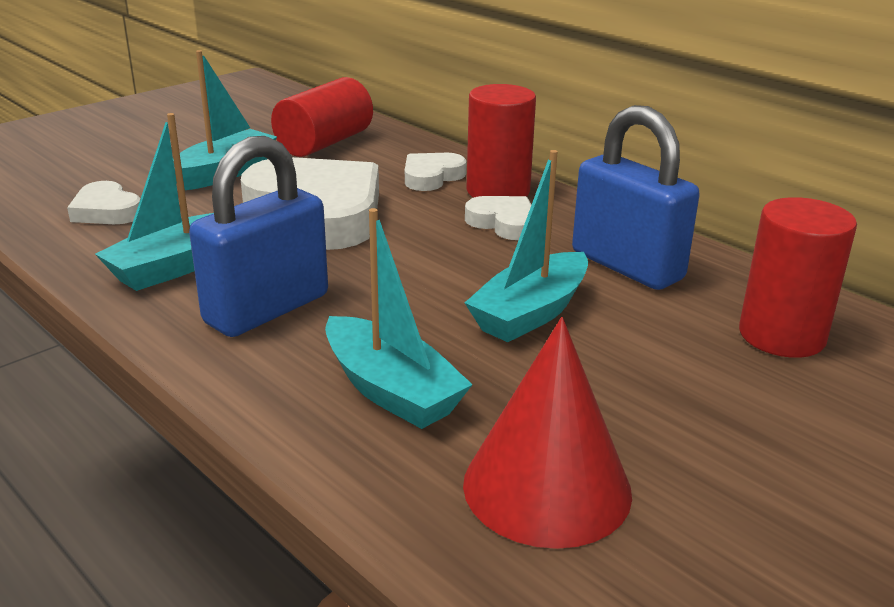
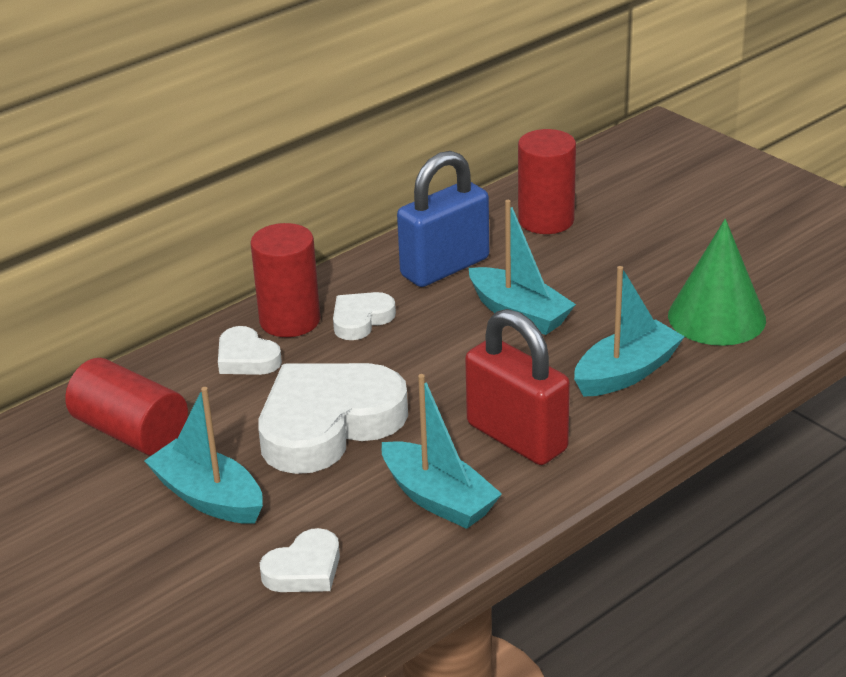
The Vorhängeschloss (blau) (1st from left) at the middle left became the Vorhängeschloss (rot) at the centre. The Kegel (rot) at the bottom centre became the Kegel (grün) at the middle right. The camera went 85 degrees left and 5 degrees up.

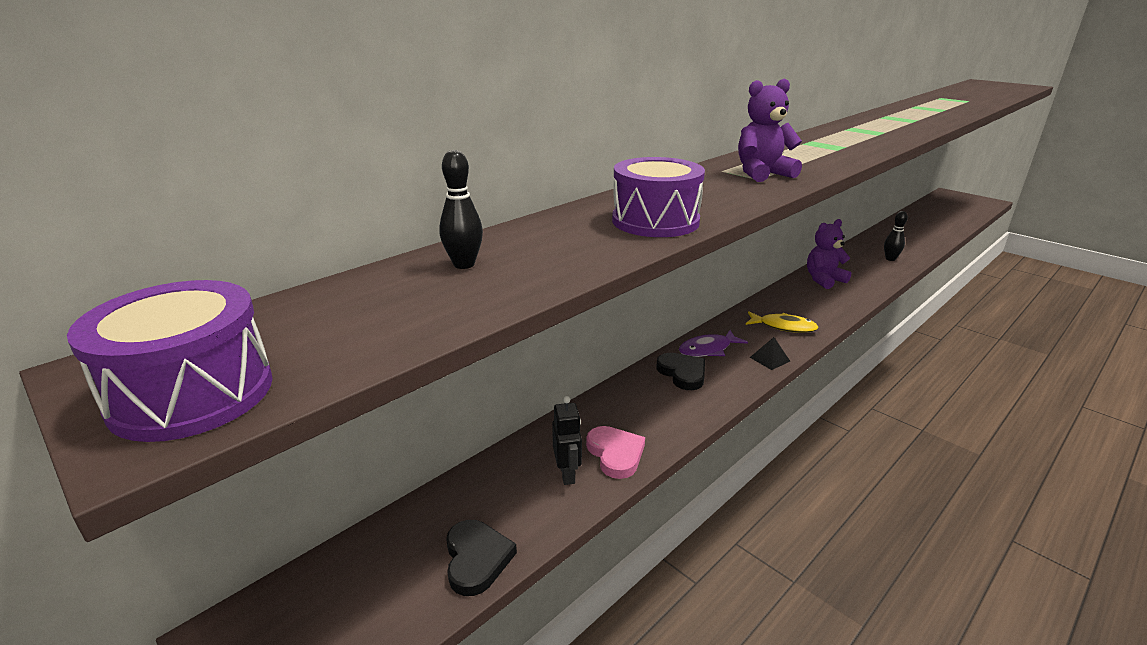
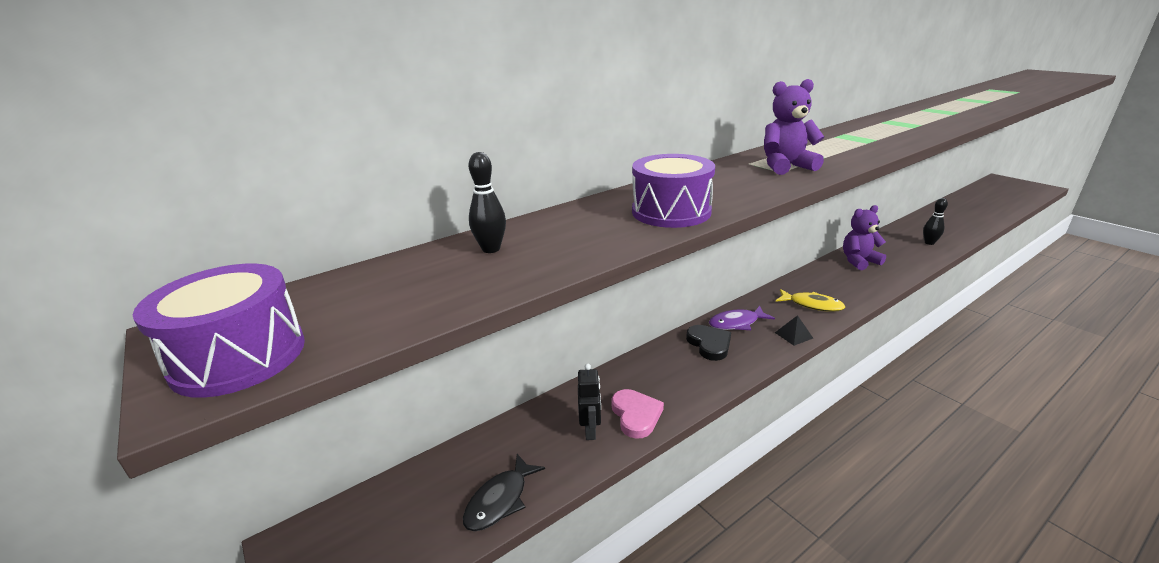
The Herz (schwarz) (1st from left) at the bottom centre was replaced by the Fisch (schwarz) at the bottom centre. The camera went 10 degrees right and 0 degrees up.

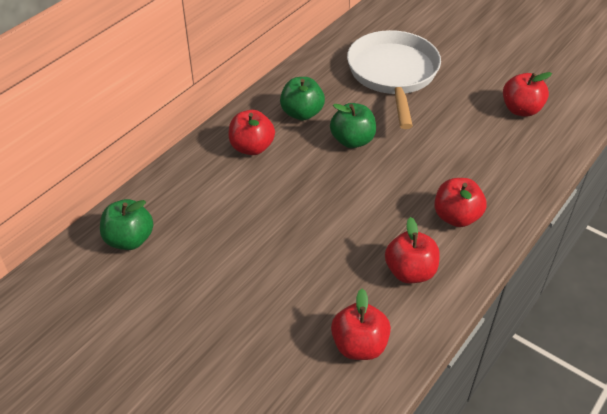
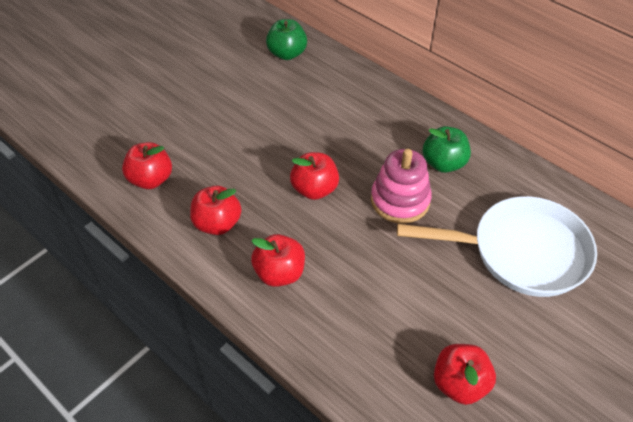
The Apfel (rot) (1st from left in the first image) moved from the top centre to the centre. The Apfel (grün) (3rd from left) at the top centre was replaced by the Stapelspielzeug (rosa) at the centre. The camera went 95 degrees right and 5 degrees up.

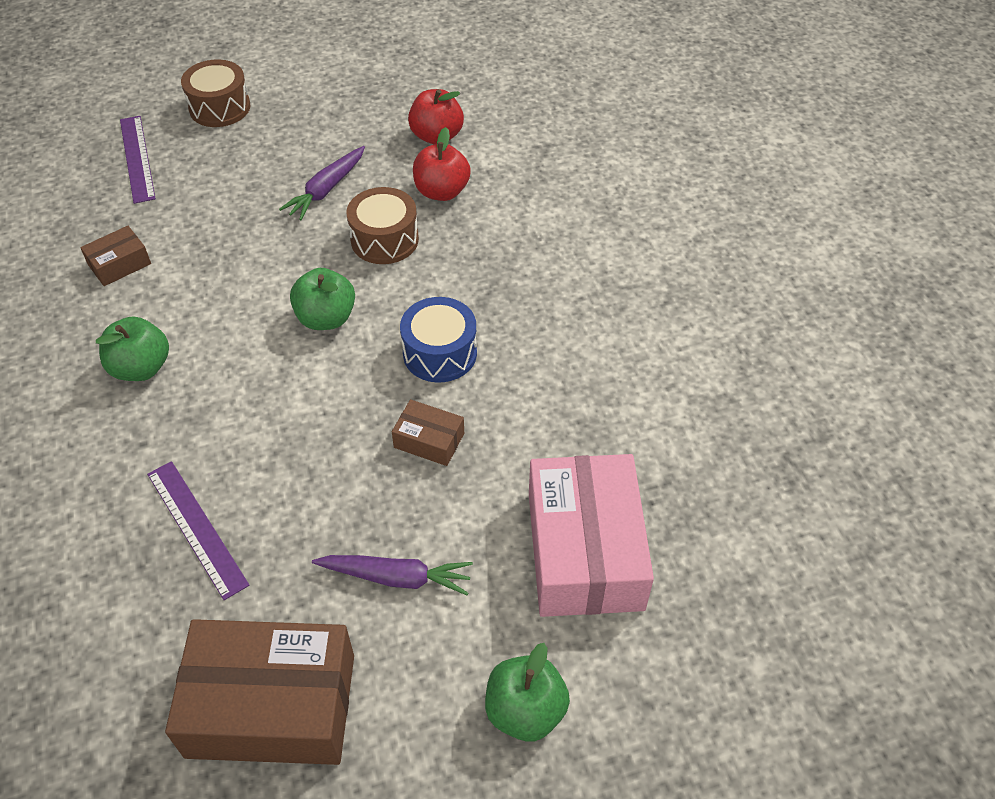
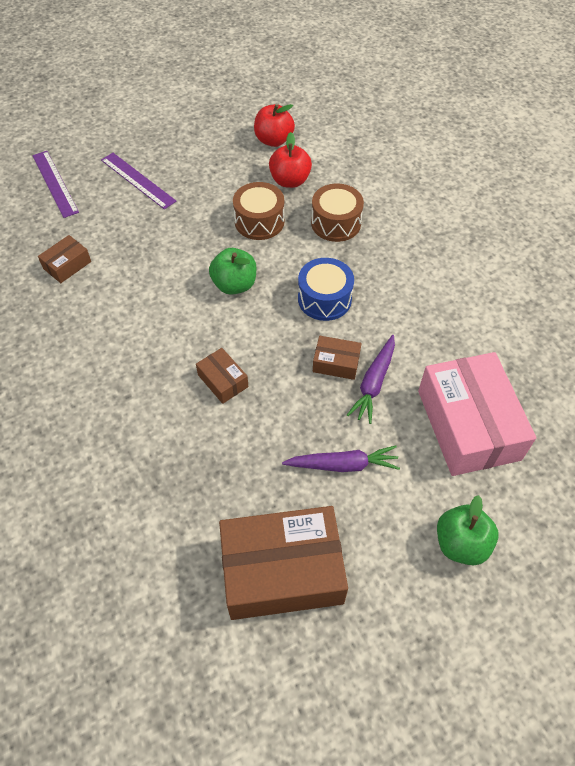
The Apfel (grün) (1st from left) at the middle left disappeared. The Schachtel (braun) (2nd from left) at the centre appeared. The Lineal (lila) (2nd from left) moved from the middle left to the top left. The Trommel (braun) (1st from left in the first image) moved from the top left to the top centre. The Karotte (lila) (1st from left in the first image) moved from the top left to the centre. The camera went 10 degrees left and 5 degrees up.

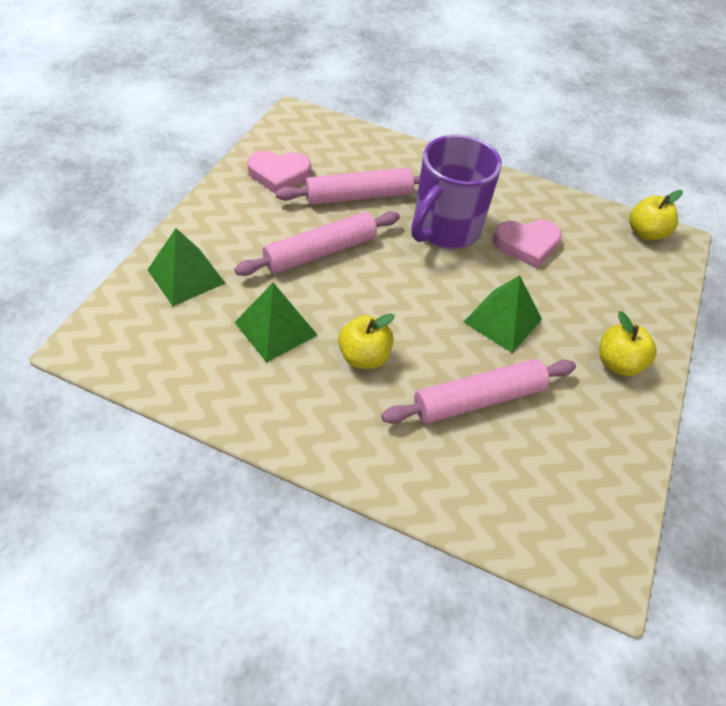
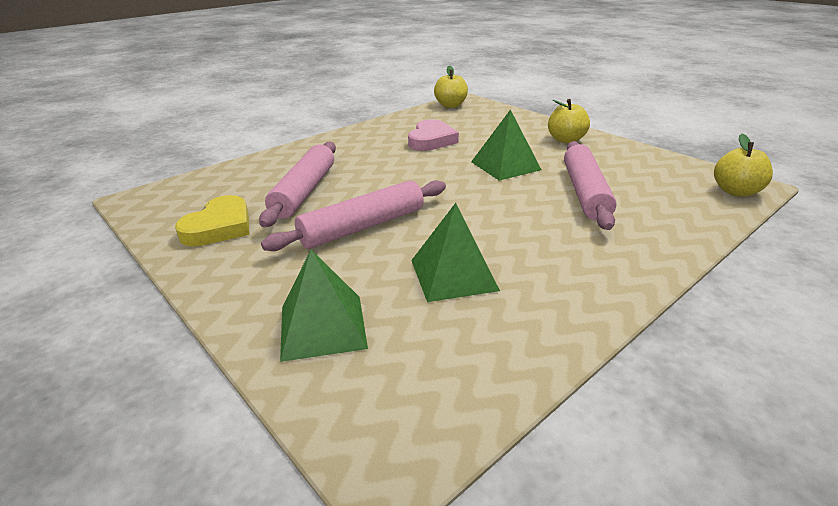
The Tasse (lila) at the top centre disappeared. The Apfel (gelb) (1st from left in the first image) moved from the centre to the top right. The Herz (rosa) (1st from left) at the top centre became the Herz (gelb) at the middle left. The Nudelholz (rosa) (1st from left in the first image) at the centre turned 60 degrees clockwise. The camera went 60 degrees left and 20 degrees down.

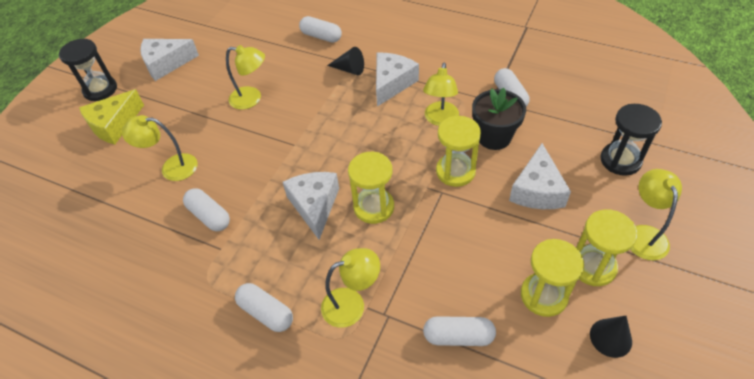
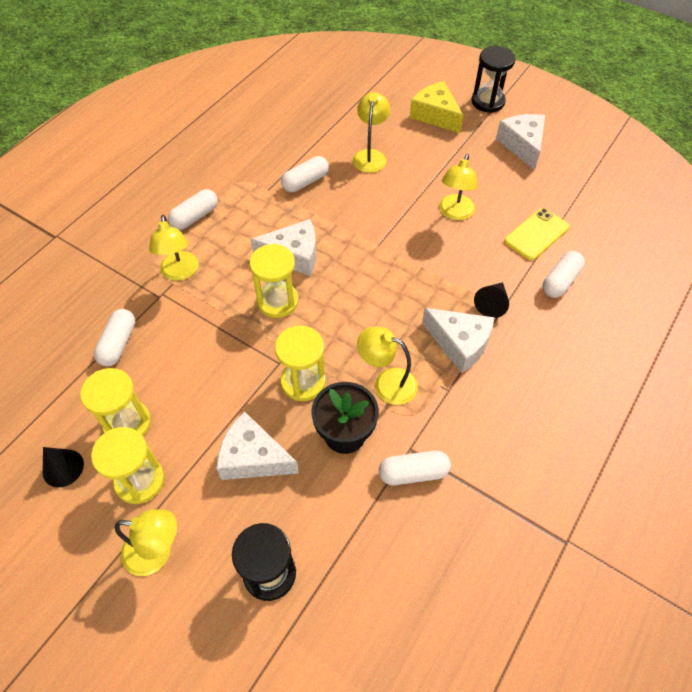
The Handy (gelb) at the middle right appeared. The camera went 95 degrees right and 5 degrees up.

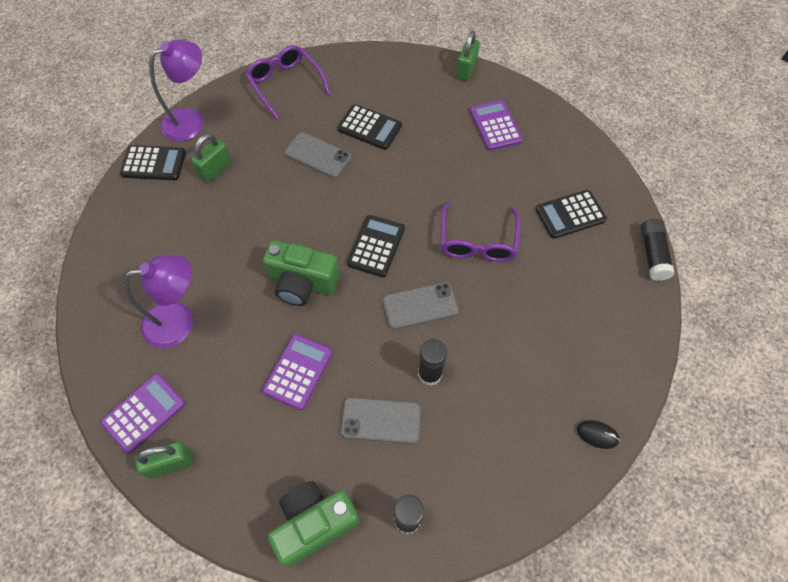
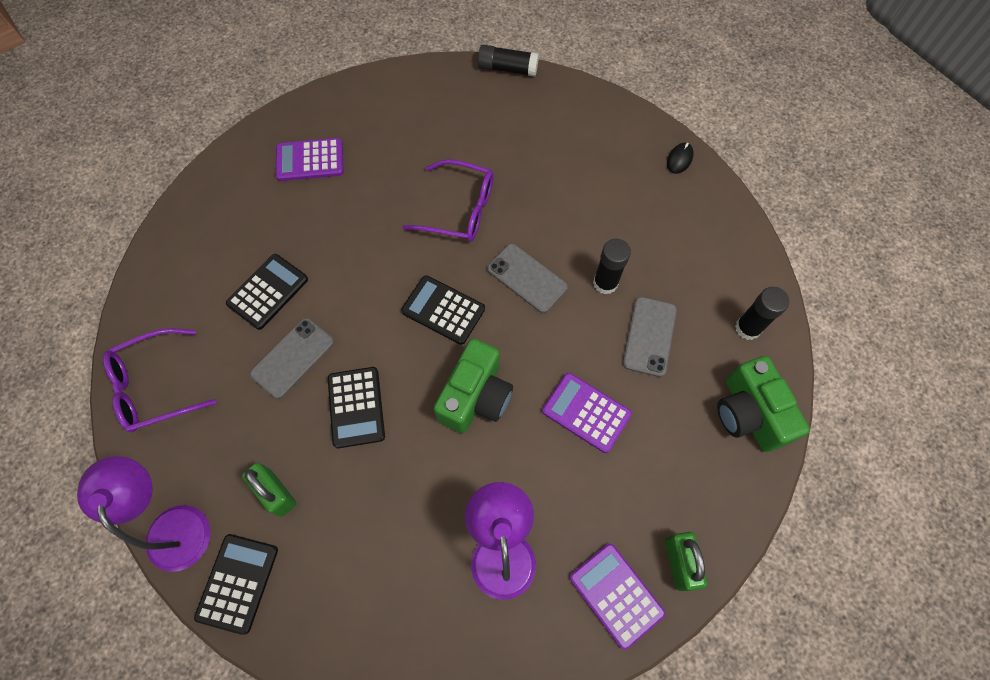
The Vorhängeschloss (grün) (3rd from left) at the top centre disappeared. The Taschenrechner (schwarz) (4th from left in the first image) moved from the middle right to the centre. The Handy (grau) (3rd from left in the first image) at the centre turned 45 degrees counterclockwise. The camera went 80 degrees left and 5 degrees up.

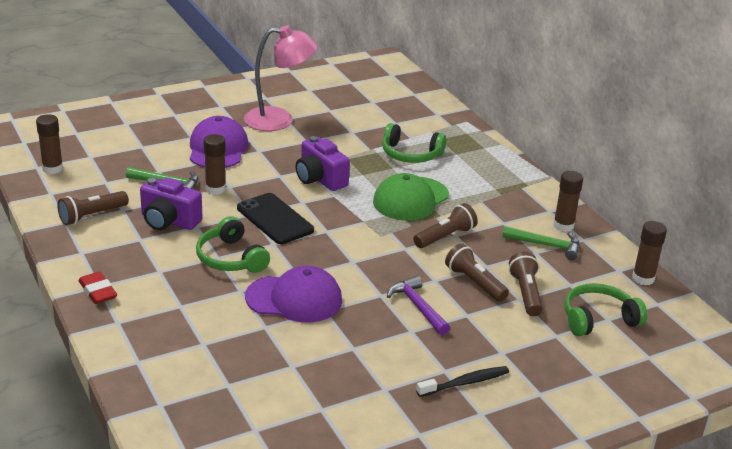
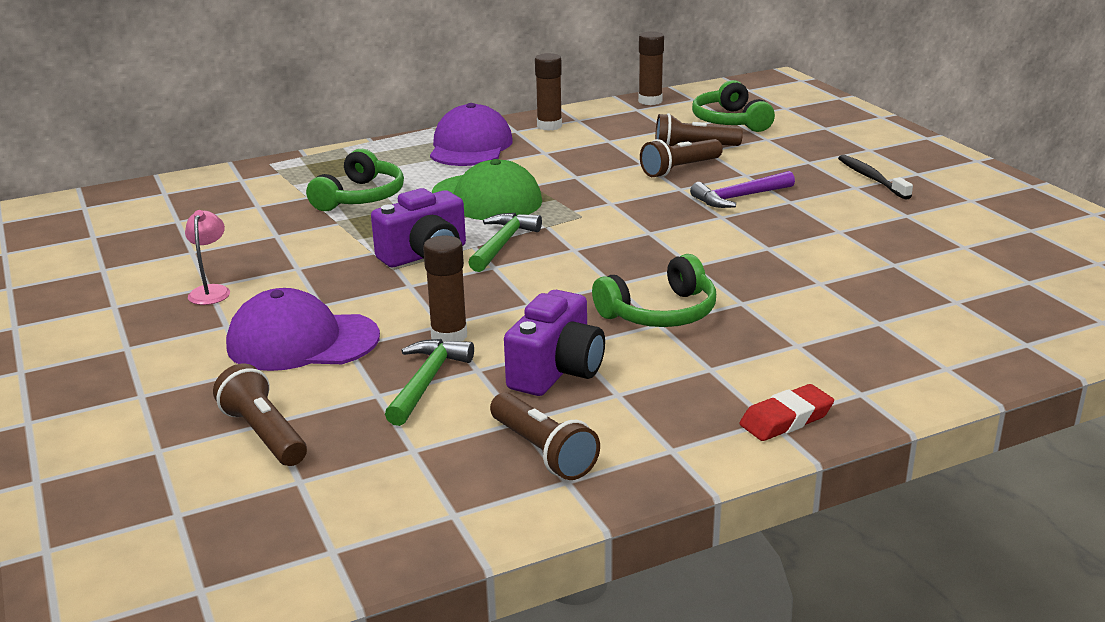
The Klebestift (braun) (1st from left) at the top left disappeared. The Handy (schwarz) at the centre disappeared. The Kappe (lila) (2nd from left) moved from the centre to the top centre. The Taschenlampe (braun) (2nd from left in the first image) moved from the centre to the bottom left. The Hammer (grün) (2nd from left) moved from the middle right to the centre. The Lampe (rosa) at the top centre changed to 0.46 times the size. The camera went 85 degrees left and 5 degrees down.

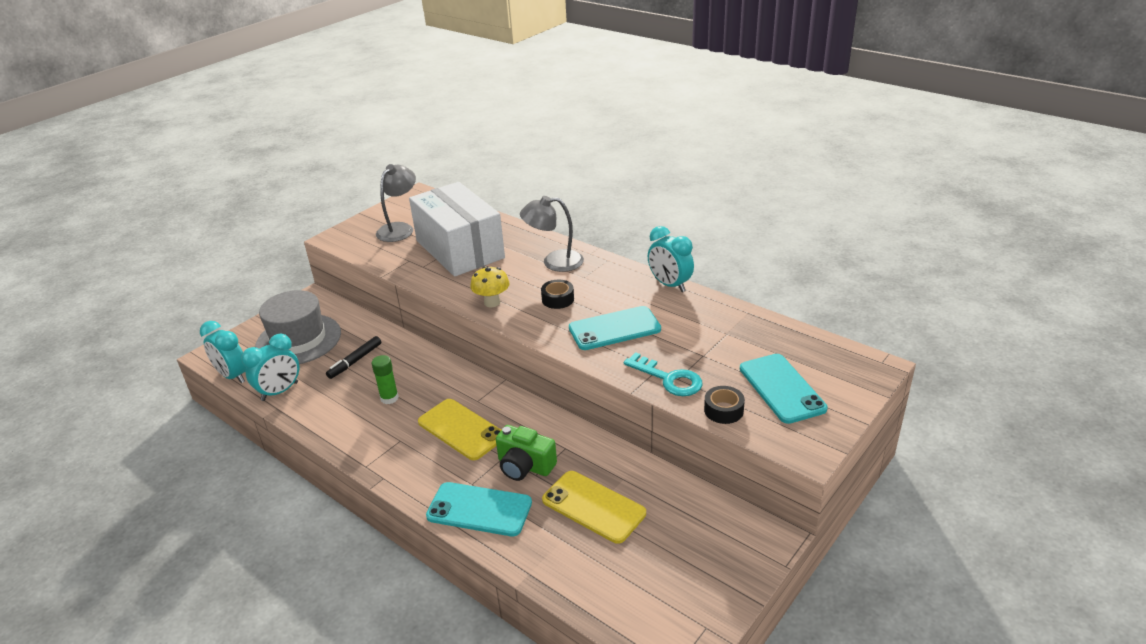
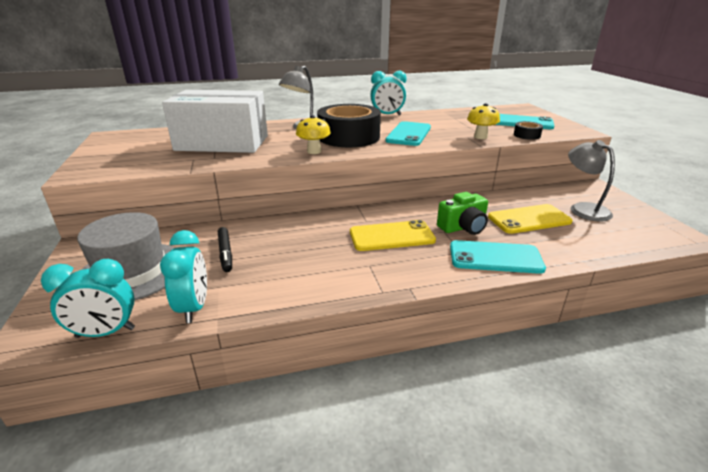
The Klebestift (grün) at the centre disappeared. The Lampe (grau) (1st from left in the first image) moved from the top centre to the middle right. The Schlüssel (türkis) at the centre was replaced by the Pilz (gelb) (2nd from left) at the top right. The Handy (türkis) (1st from left in the first image) at the bottom centre turned 45 degrees clockwise. The Klebeband (schwarz) (1st from left) at the centre changed to 2.37 times the size. The camera went 55 degrees left and 5 degrees down.

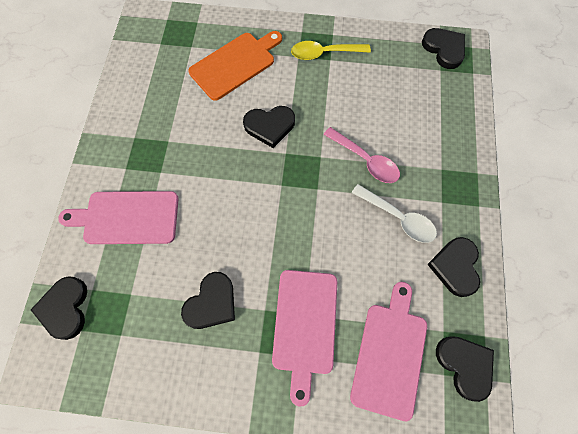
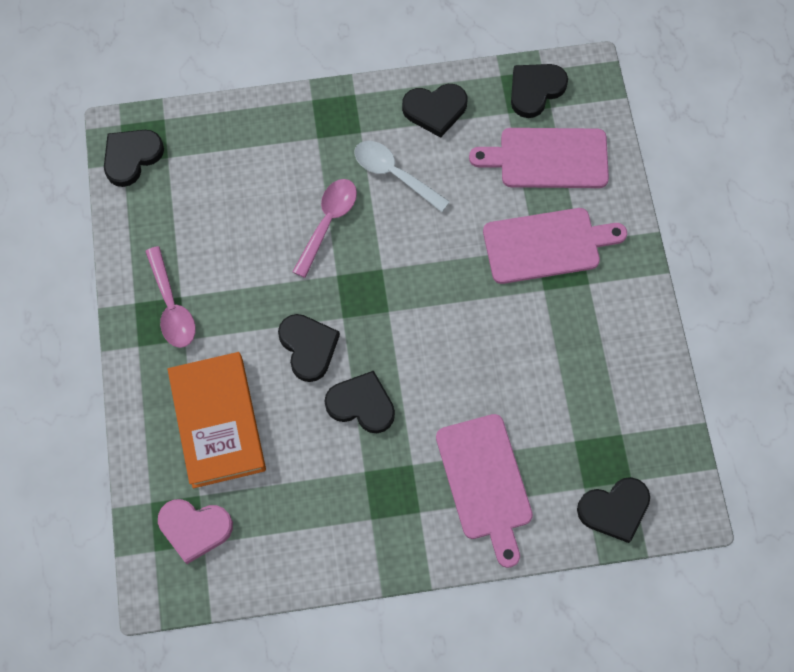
The Herz (rosa) at the bottom left appeared. The Herz (schwarz) (2nd from left in the first image) moved from the bottom centre to the centre. The Schneidebrett (orange) at the top centre was replaced by the Buch (orange) at the middle left. The Löffel (gelb) at the top centre became the Löffel (rosa) (1st from left) at the middle left. The Löffel (weiß) at the middle right turned 75 degrees counterclockwise. The camera went 105 degrees left and 0 degrees up.

